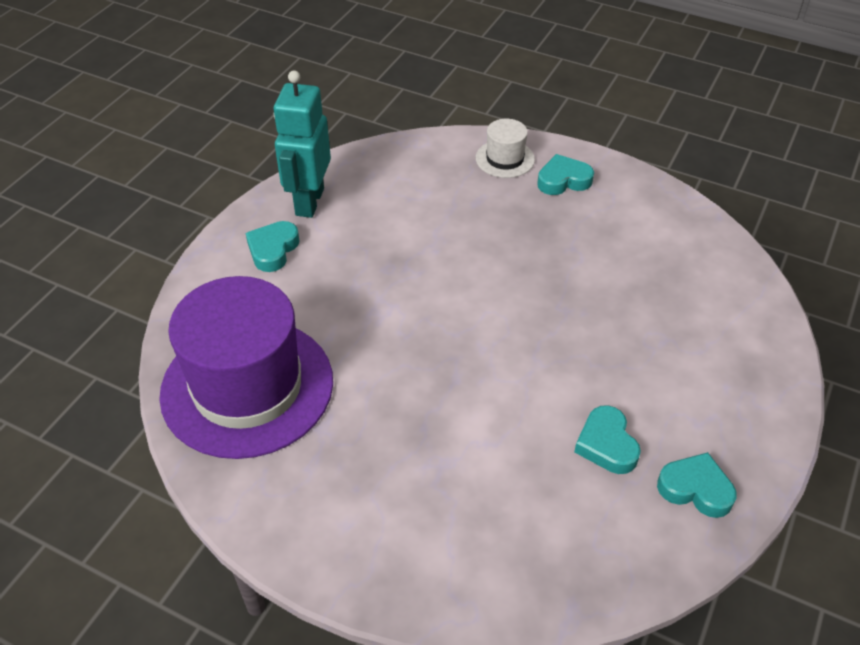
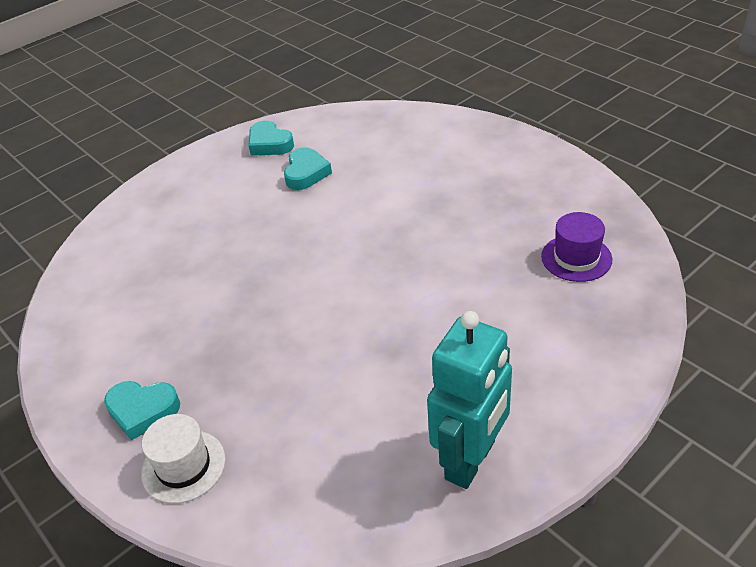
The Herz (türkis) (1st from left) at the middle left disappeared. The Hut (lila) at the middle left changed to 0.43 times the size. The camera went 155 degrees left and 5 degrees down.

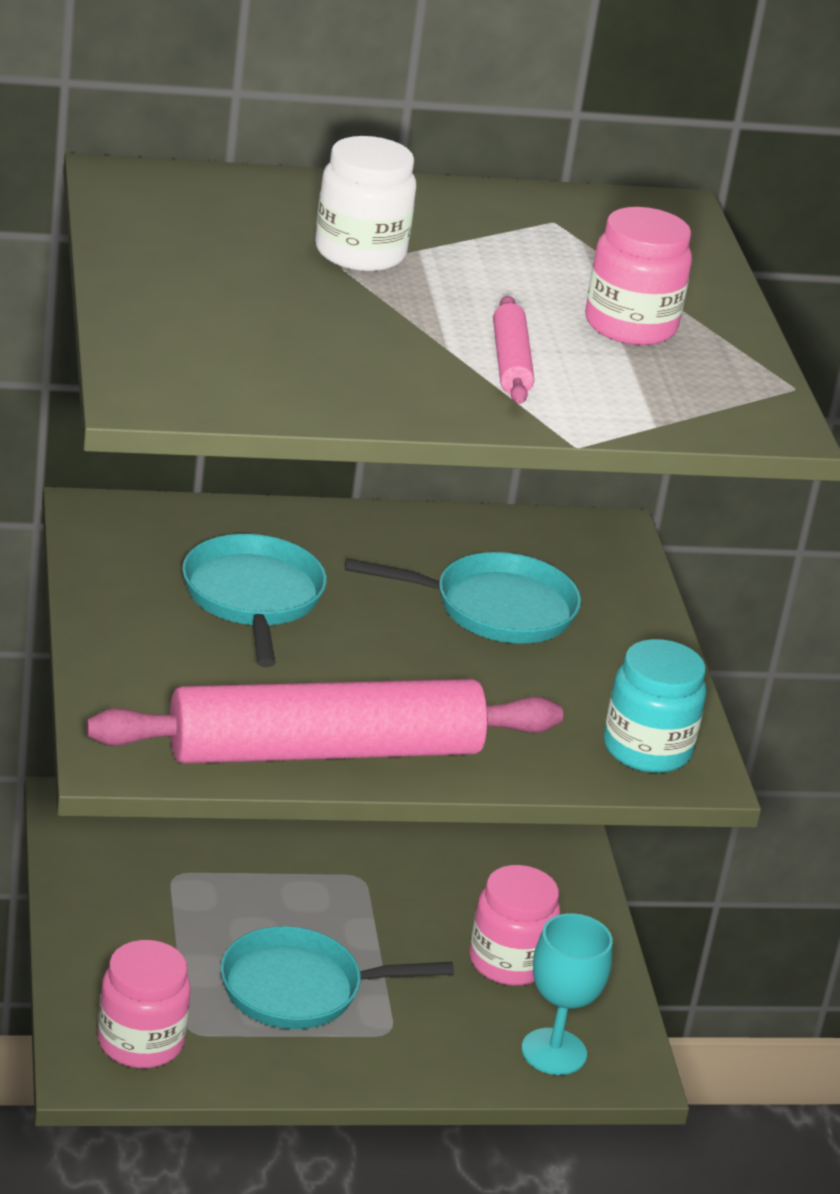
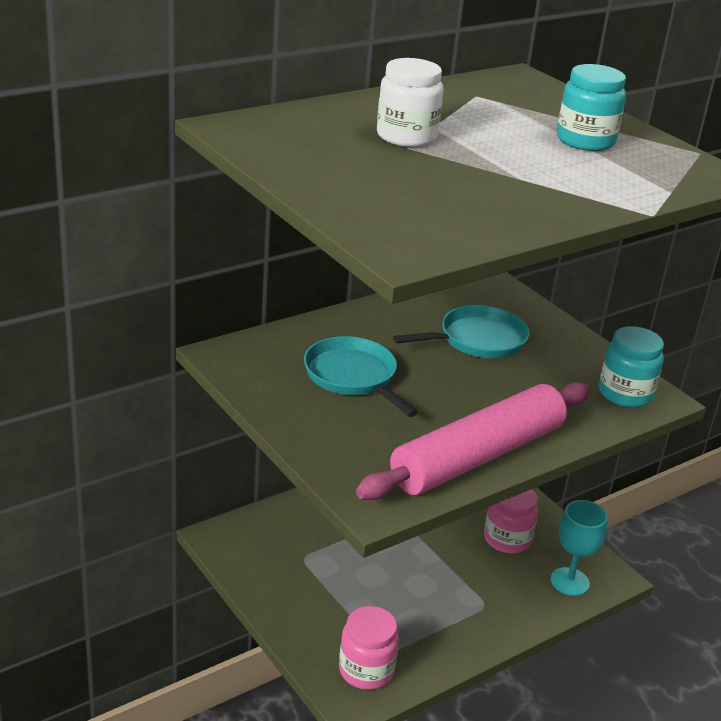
The Pfanne (türkis) (2nd from left) at the bottom centre disappeared. The Nudelholz (rosa) (2nd from left) at the top centre disappeared. The Einmachglas (rosa) (3rd from left) at the top right became the Einmachglas (türkis) (1st from left) at the top right. The camera went 25 degrees left and 0 degrees up.

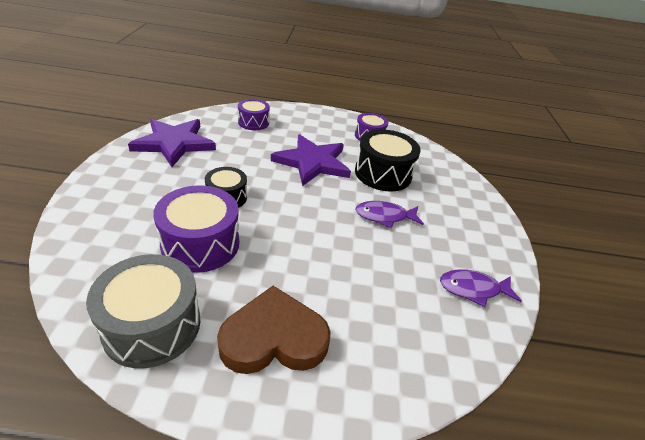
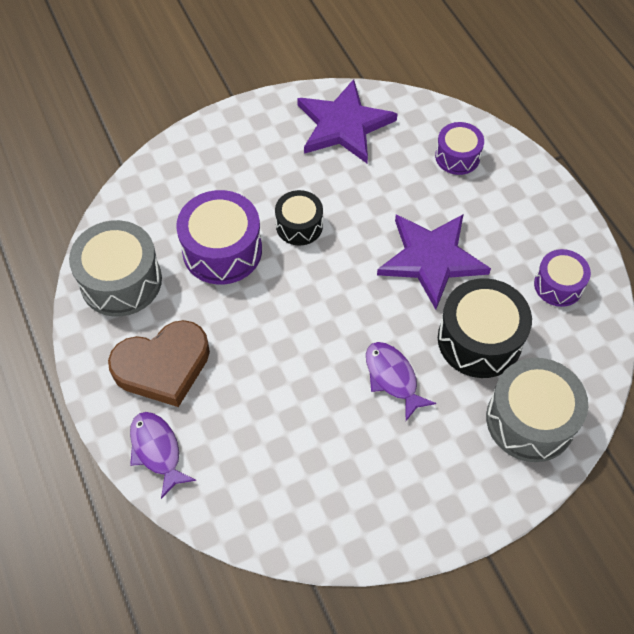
The Trommel (grau) (2nd from left) at the middle right appeared. The Fisch (lila) (2nd from left in the first image) moved from the middle right to the bottom left. The Herz (braun) at the bottom centre turned 105 degrees clockwise. The camera went 65 degrees right and 20 degrees up.

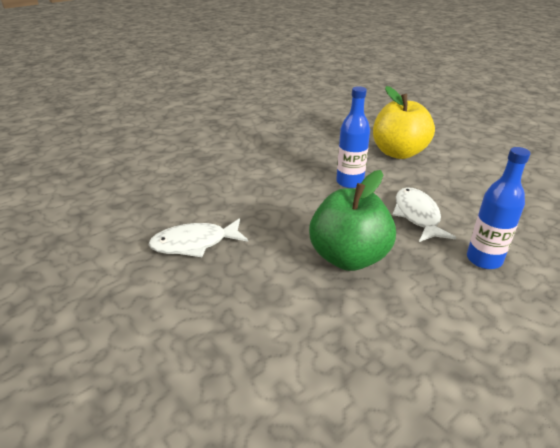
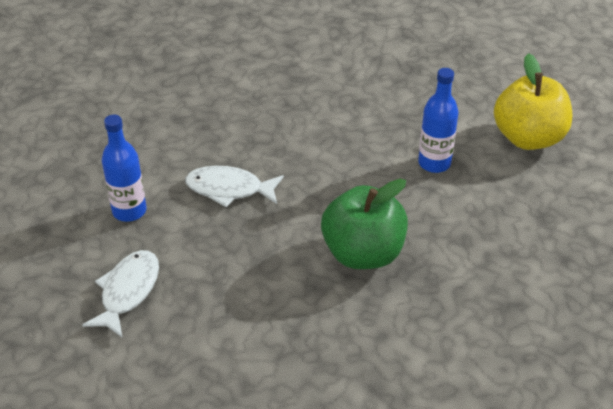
The Fisch (weiß) (2nd from left in the first image) moved from the middle right to the bottom left. The Flasche (blau) (2nd from left in the first image) moved from the middle right to the middle left. The camera went 25 degrees right and 10 degrees up.

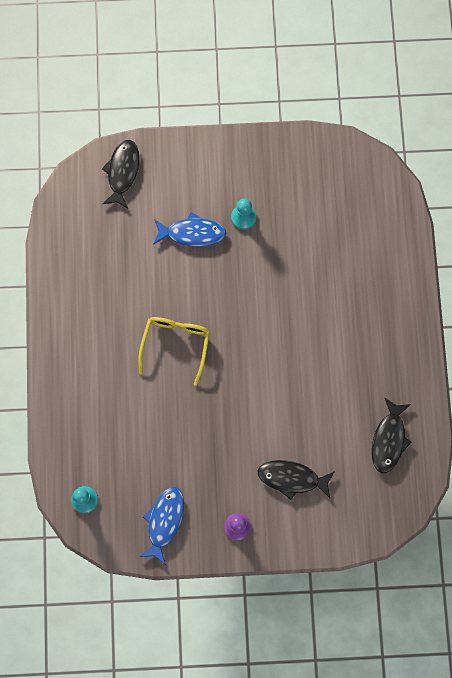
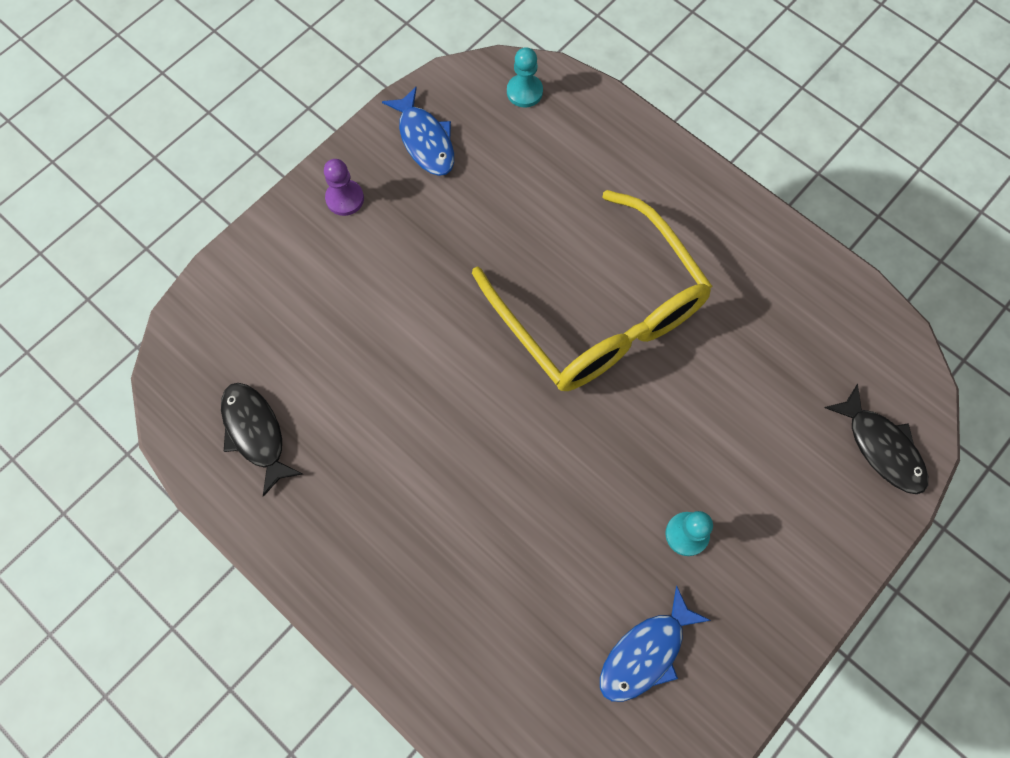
The Fisch (schwarz) (2nd from left) at the bottom centre disappeared. The Fisch (blau) (2nd from left) moved from the centre to the bottom centre. The Brille (gelb) at the centre changed to 1.89 times the size. The camera went 135 degrees right and 5 degrees down.

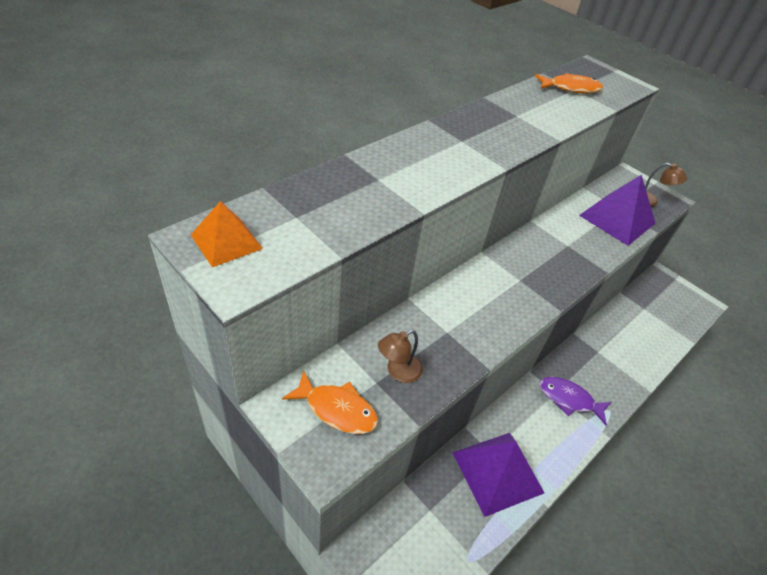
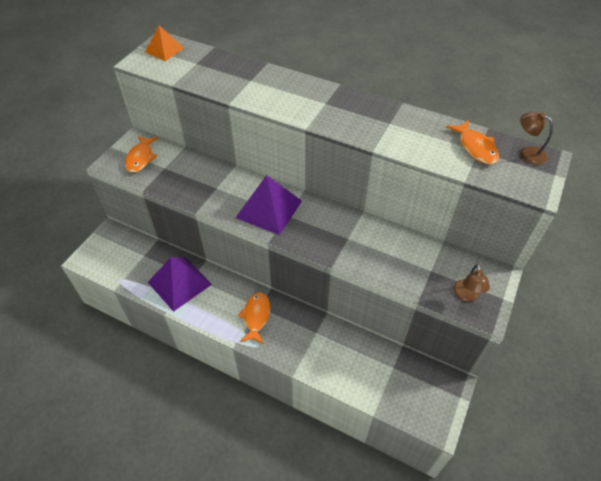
The Lampe (braun) (1st from left in the first image) moved from the centre to the top right. The Pyramide (lila) (2nd from left) moved from the middle right to the centre. The Fisch (lila) at the bottom right became the Fisch (orange) (2nd from left) at the centre. The camera went 75 degrees right and 5 degrees up.

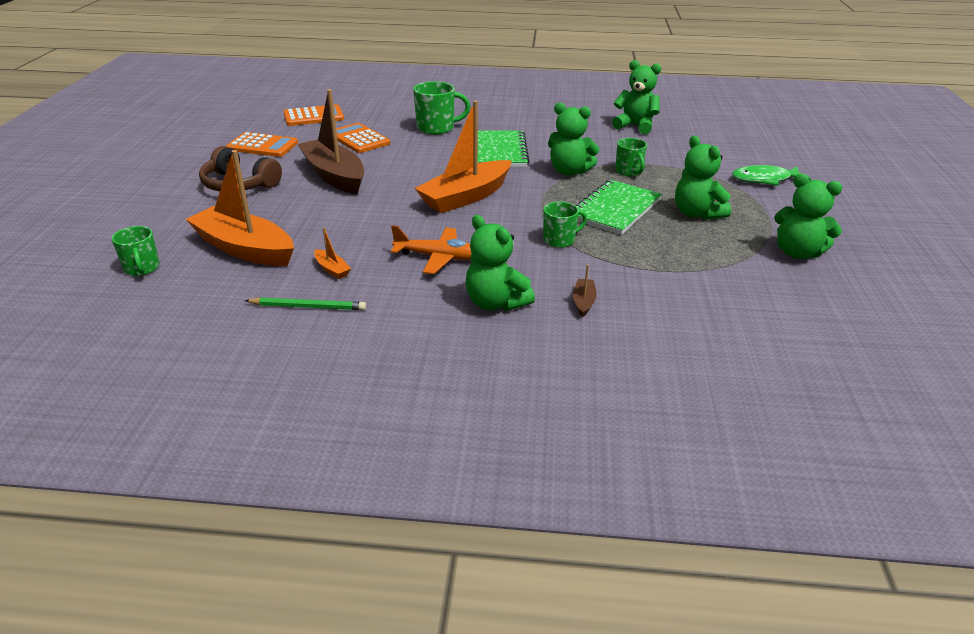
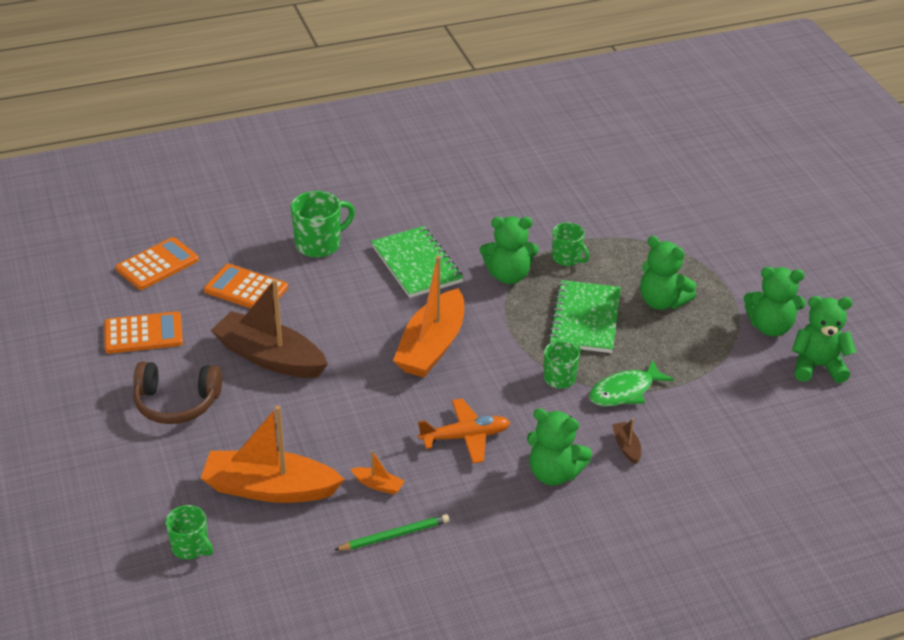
The Teddybär (grün) (3rd from left in the first image) moved from the top centre to the middle right. The Fisch (grün) moved from the top right to the middle right. The camera went 25 degrees left and 5 degrees up.

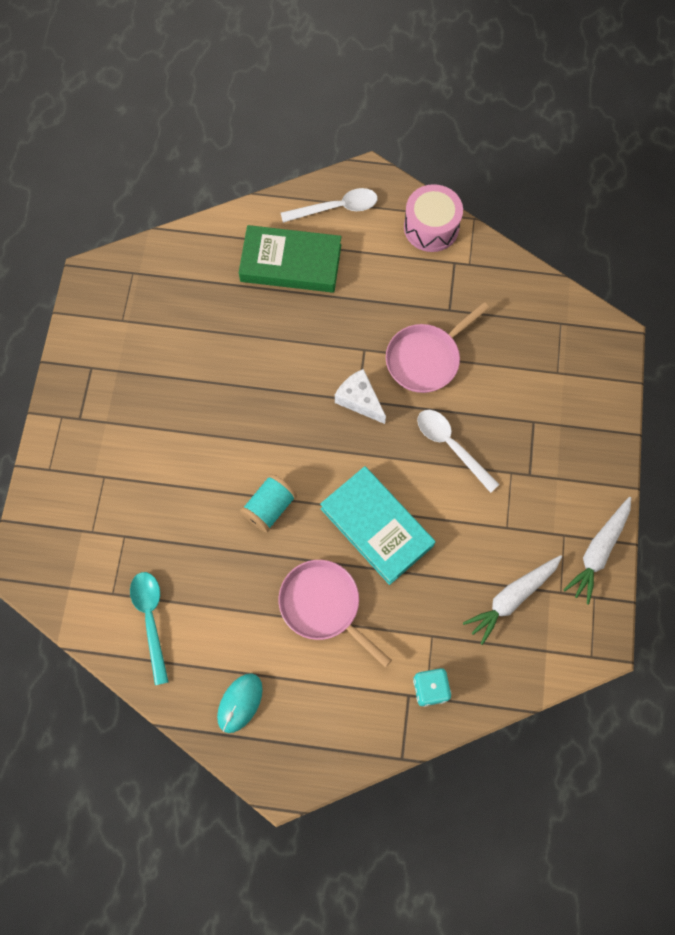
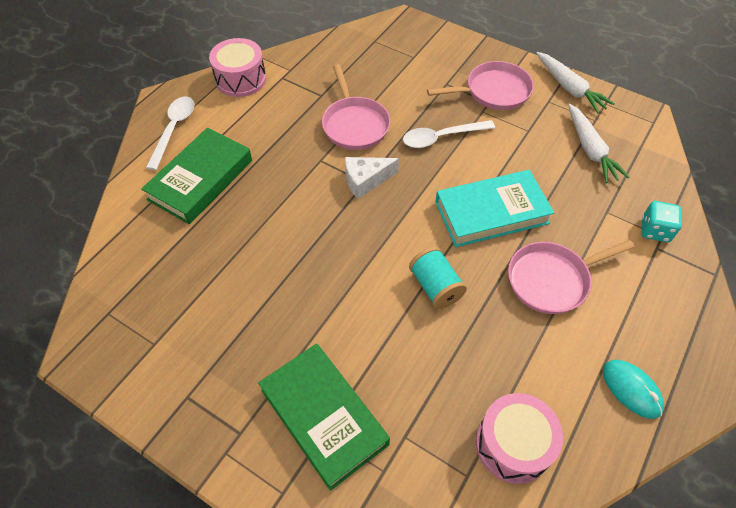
The Buch (grün) (2nd from left) at the bottom centre appeared. The Pfanne (rosa) (2nd from left) at the top centre appeared. The Löffel (türkis) at the bottom left was replaced by the Trommel (rosa) (2nd from left) at the bottom right. The camera went 65 degrees left and 15 degrees down.

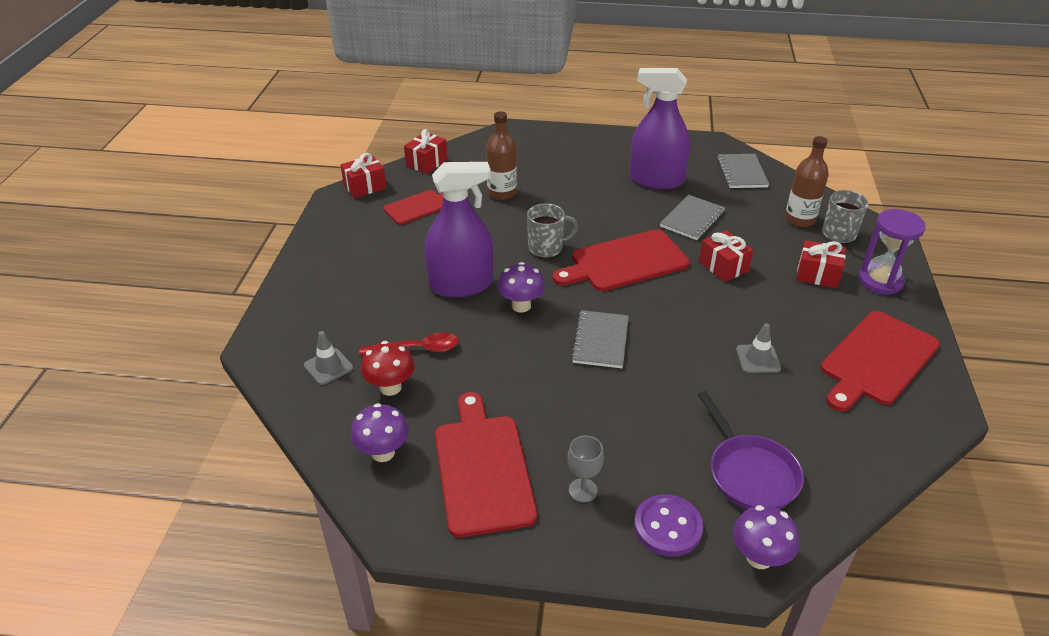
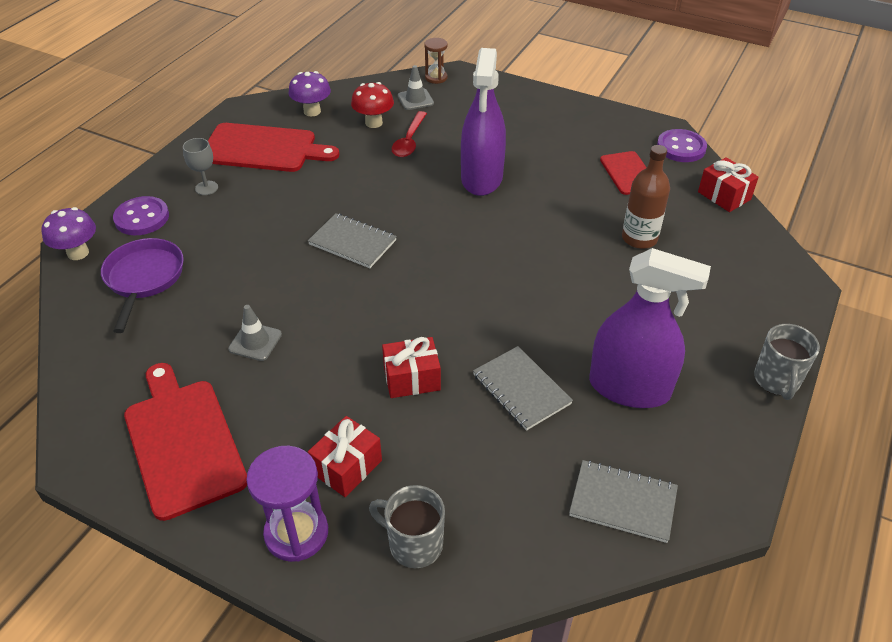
The Pilz (lila) (2nd from left) at the centre disappeared. The Schneidebrett (rot) (3rd from left) at the centre disappeared. The Flasche (braun) (2nd from left) at the top right disappeared. The Sanduhr (braun) at the top centre appeared. The Tasse (grau) (1st from left in the first image) moved from the centre to the middle right. The Geschenk (rot) (1st from left) at the top centre was replaced by the Knopf (lila) (2nd from left) at the top right. The Sprühflasche (lila) (2nd from left) at the top centre turned 75 degrees clockwise. The Pfanne (lila) at the bottom right turned 90 degrees clockwise. The camera went 110 degrees right and 5 degrees up.

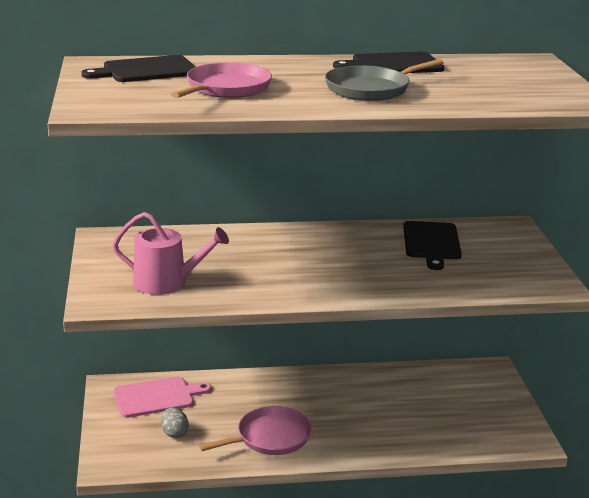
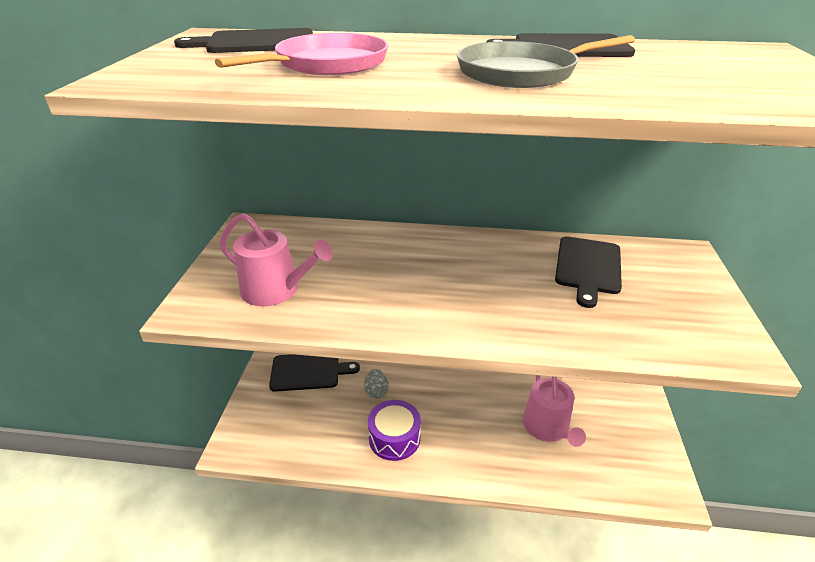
The Gießkanne (rosa) (2nd from left) at the bottom right appeared. The Ei (grau) moved from the bottom left to the bottom centre. The Pfanne (rosa) (2nd from left) at the bottom centre was replaced by the Trommel (lila) at the bottom centre. The Schneidebrett (rosa) at the bottom left became the Schneidebrett (schwarz) (2nd from left) at the centre. The camera went 15 degrees right and 10 degrees up.

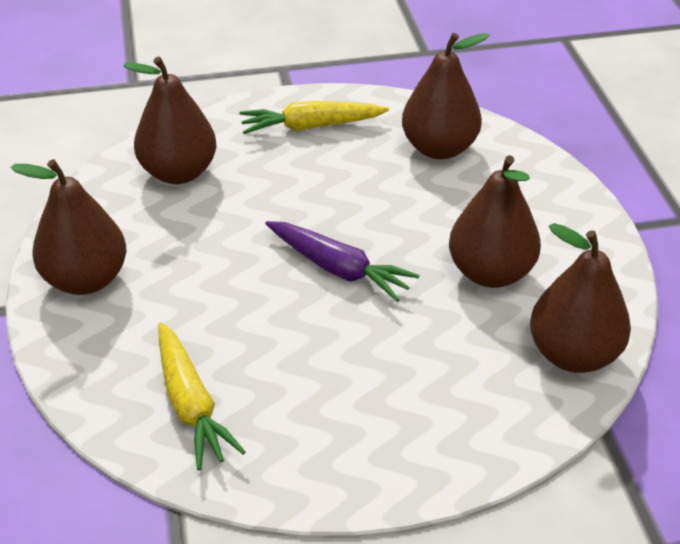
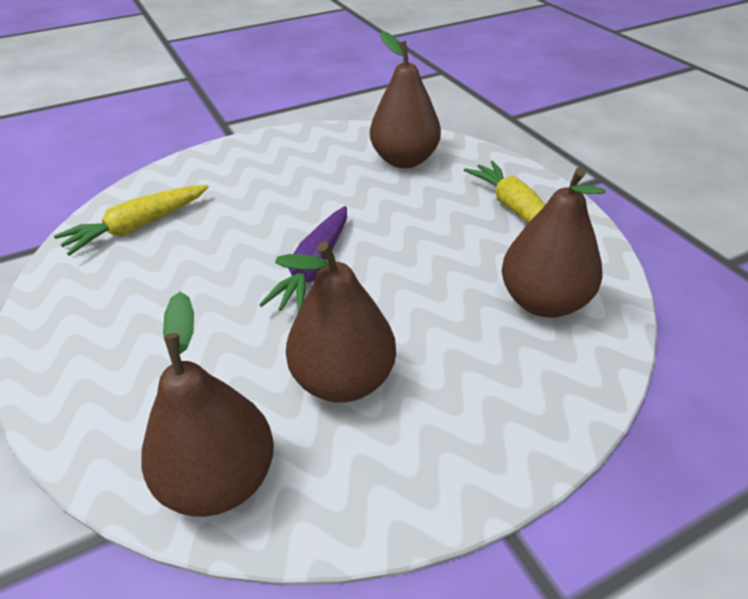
The Birne (braun) (1st from left) at the middle left disappeared. The camera went 75 degrees right and 0 degrees up.

